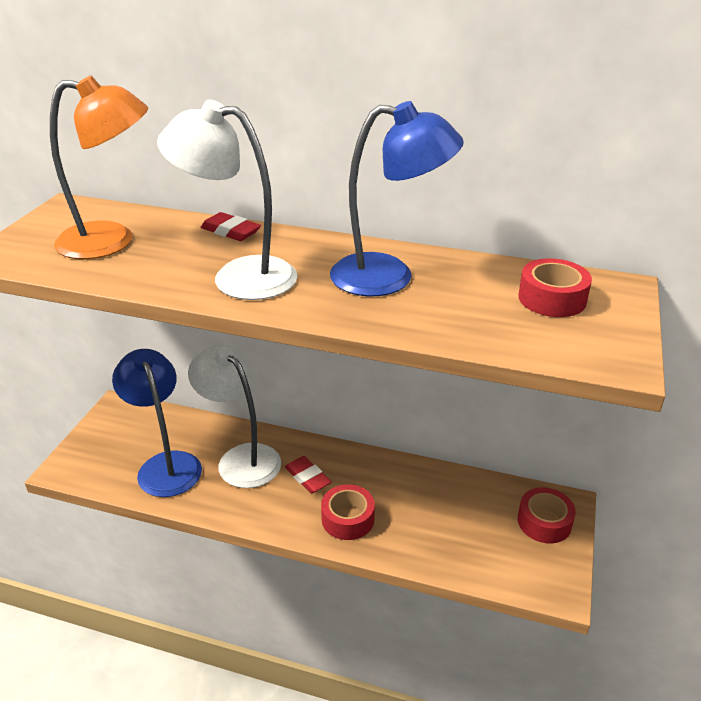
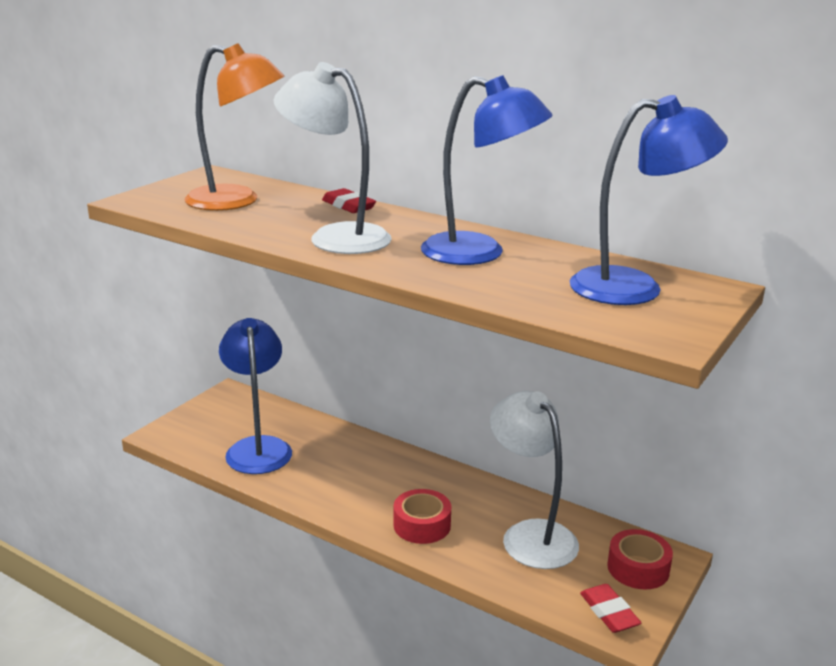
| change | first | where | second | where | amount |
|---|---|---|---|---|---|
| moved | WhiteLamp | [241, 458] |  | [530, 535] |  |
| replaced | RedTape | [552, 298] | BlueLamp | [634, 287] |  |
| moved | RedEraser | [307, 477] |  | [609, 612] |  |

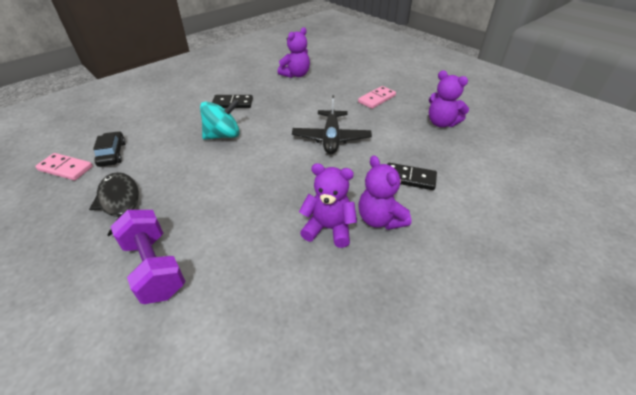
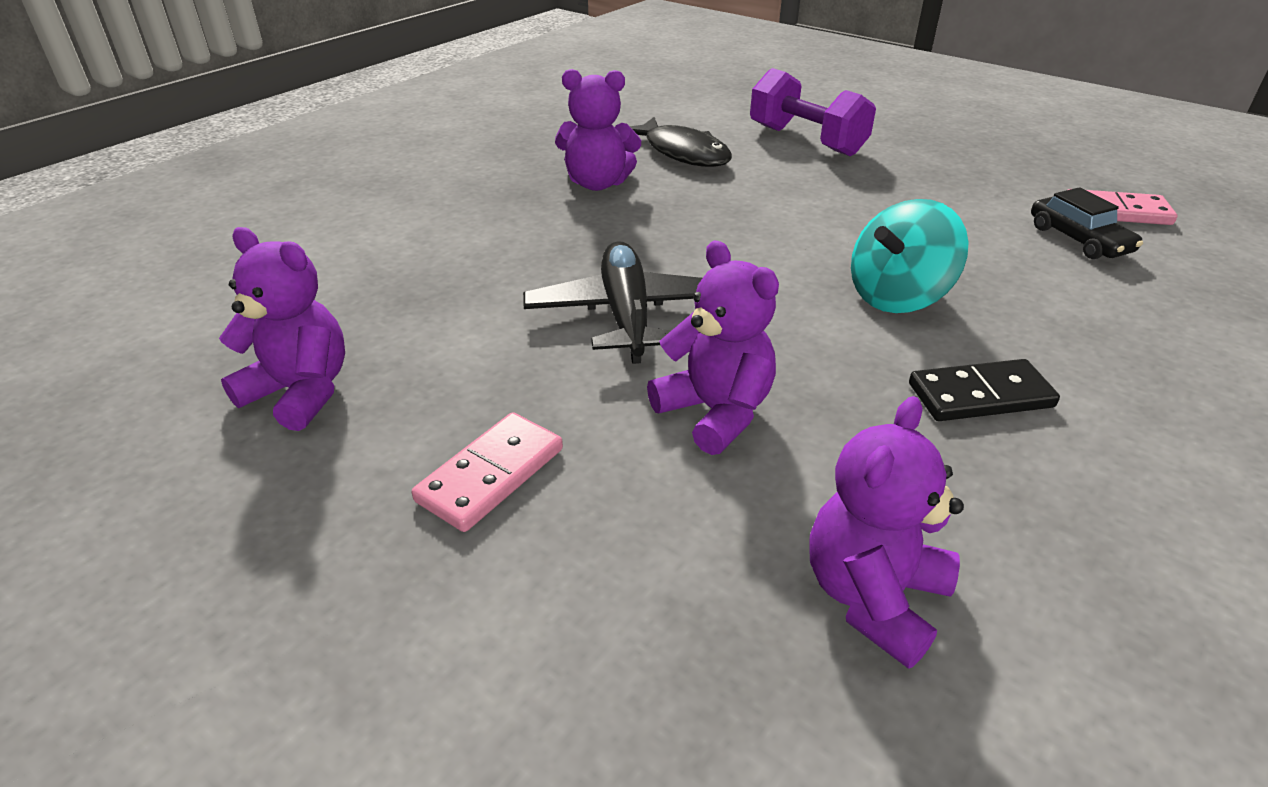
| change | first | where | second | where | amount |
|---|---|---|---|---|---|
| moved | BlackFish | [120, 202] |  | [682, 153] |  |
| moved | PurpleTeddyBear | [380, 219] |  | [715, 412] |  |
| removed | BlackDomino | [409, 178] |  |  |  |

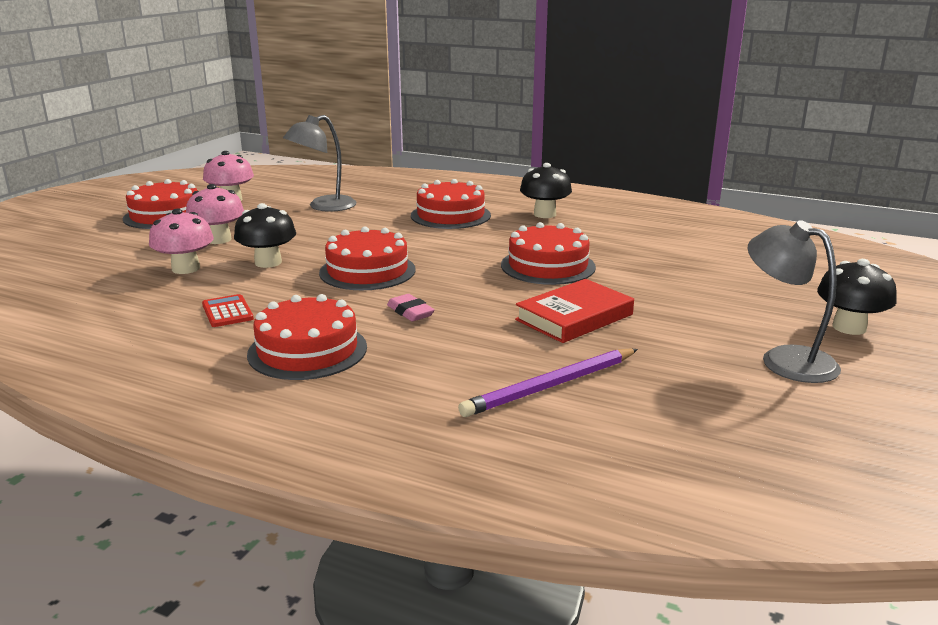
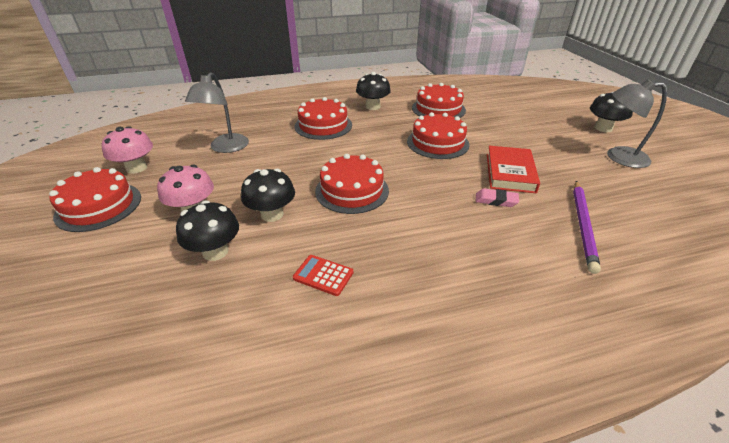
| change | first | where | second | where | amount |
|---|---|---|---|---|---|
| recoloured | PinkMushroom | [186, 268] | BlackMushroom | [215, 251] |  |
| moved | RedCake | [307, 350] |  | [438, 109] |  |
| moved | PinkEraser | [410, 312] |  | [496, 200] |  |

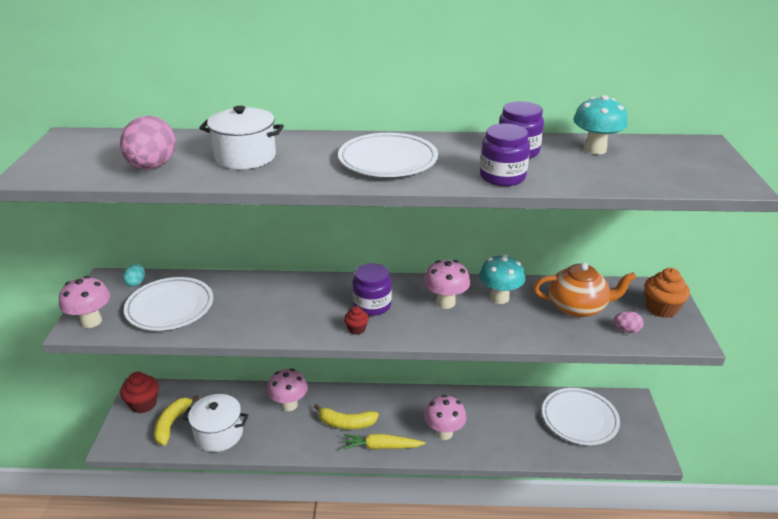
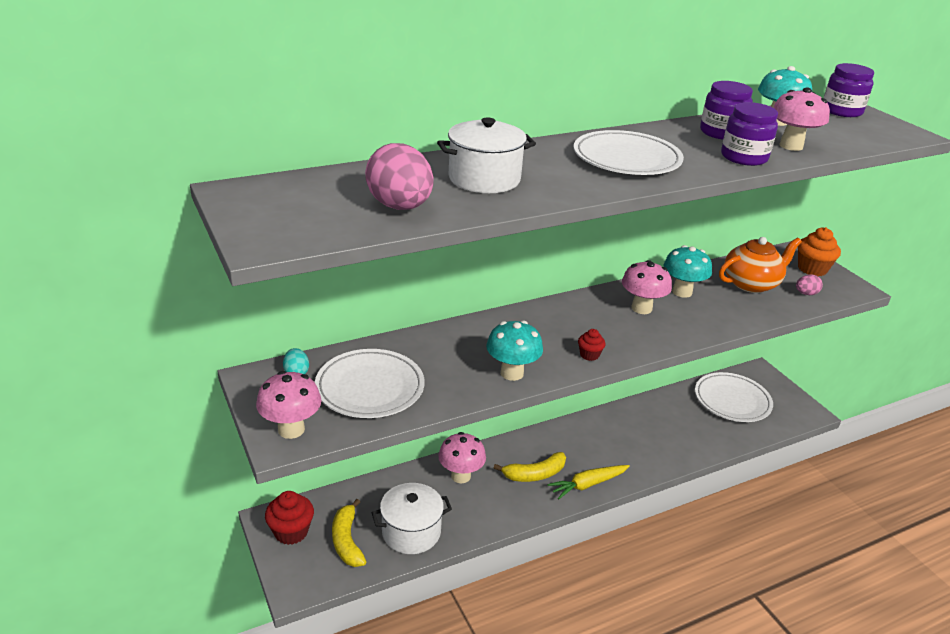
| change | first | where | second | where | amount |
|---|---|---|---|---|---|
| added |  |  | TurquoiseMushroom | [512, 373] |  |
| moved | PinkMushroom | [444, 433] |  | [791, 146] |  |
| moved | PurpleJar | [372, 305] |  | [841, 111] |  |

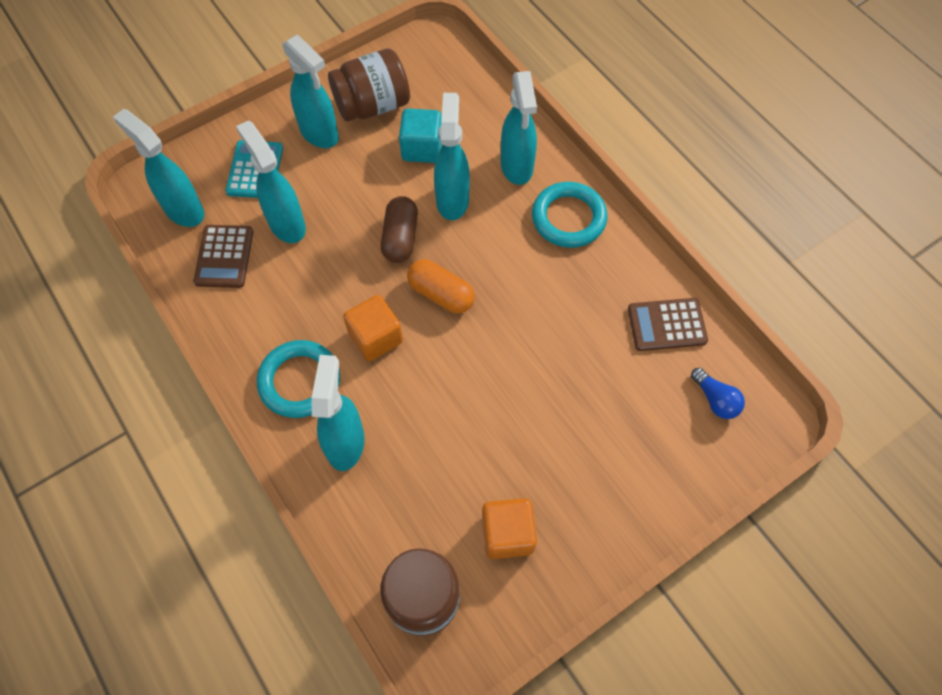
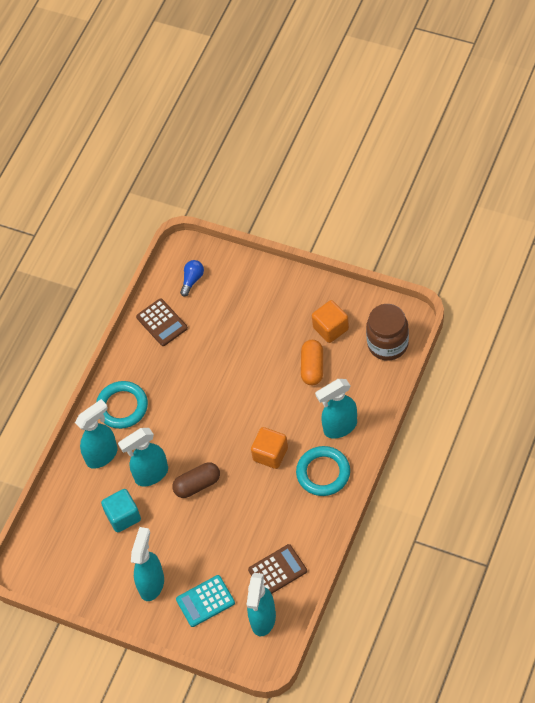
| change | first | where | second | where | amount |
|---|---|---|---|---|---|
| moved | OrangeCapsule | [441, 294] |  | [312, 367] |  |
| removed | TurquoiseSprayBottle | [286, 224] |  |  |  |
| removed | BrownJar | [372, 105] |  |  |  |

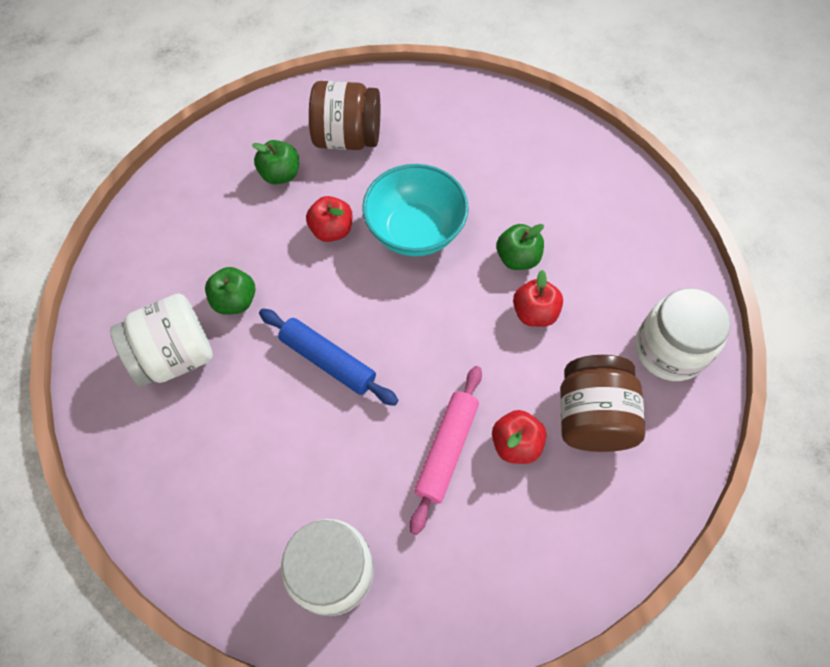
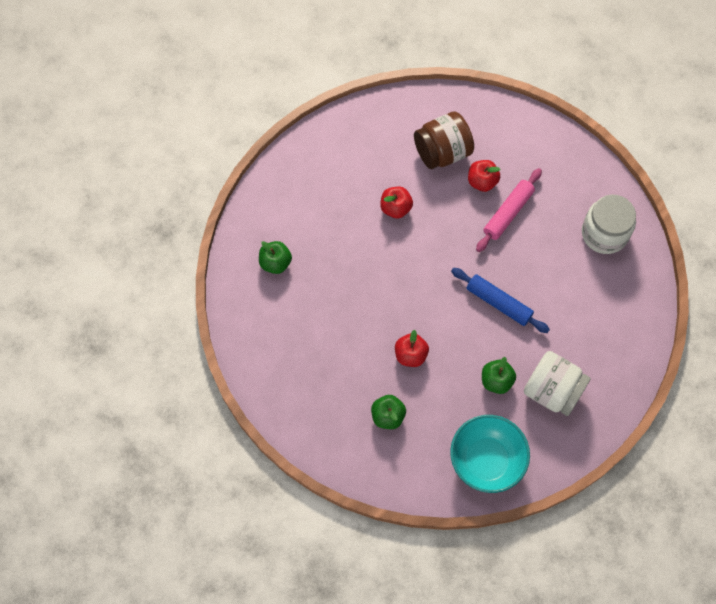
| change | first | where | second | where | amount |
|---|---|---|---|---|---|
| moved | GreenApple | [517, 258] |  | [275, 263] |  |
| moved | TurquoiseBowl | [415, 231] |  | [486, 460] |  |
| turned | BlueRollingPin | [328, 361] |  | [498, 303] | 60 degrees counterclockwise |
| turned | PinkRollingPin | [447, 450] |  | [508, 213] | 45 degrees counterclockwise |
| removed | BrownJar | [348, 138] |  |  |  |
| removed | WhiteJar | [669, 349] |  |  |  |

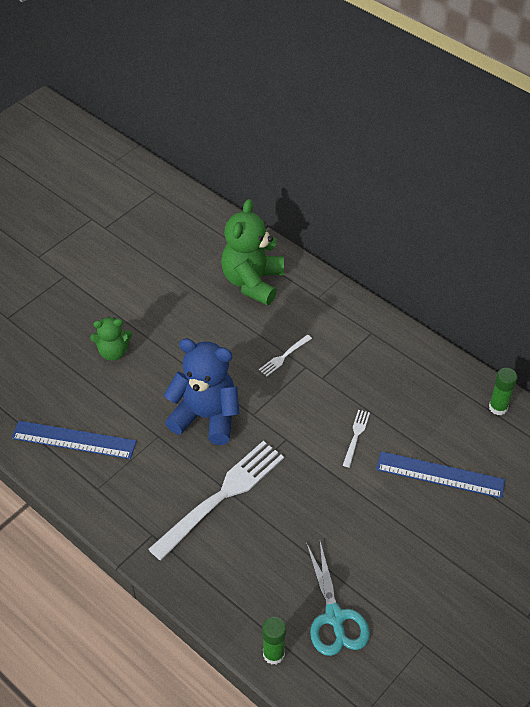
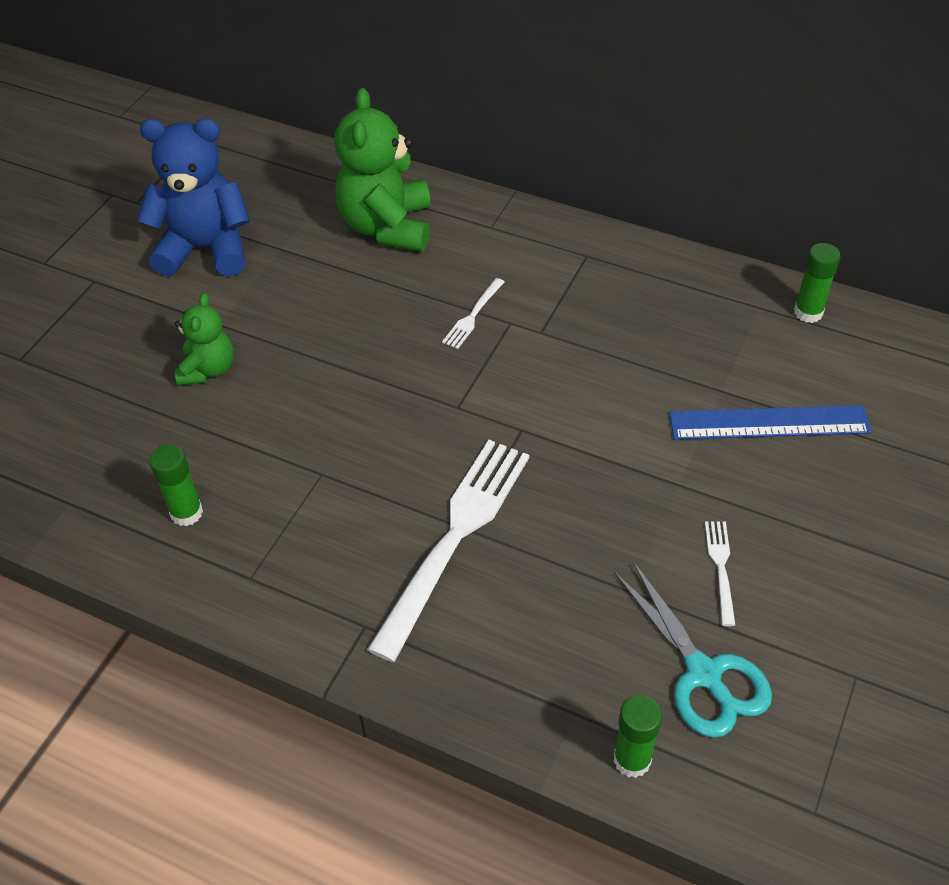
| change | first | where | second | where | amount |
|---|---|---|---|---|---|
| moved | BlueTeddyBear | [206, 417] |  | [206, 249] |  |
| replaced | BlueRuler | [74, 440] | GreenGlueStick | [186, 513] |  |
| turned | GreenTeddyBear | [113, 352] |  | [208, 369] | 60 degrees counterclockwise |
| moved | WhiteFork | [356, 436] |  | [720, 567] |  |

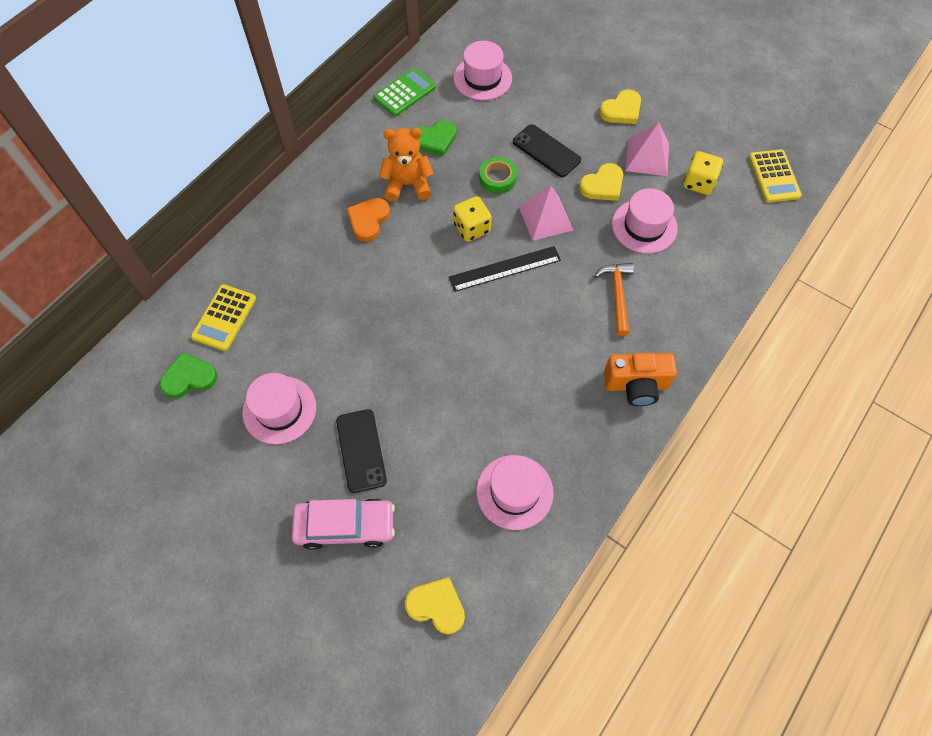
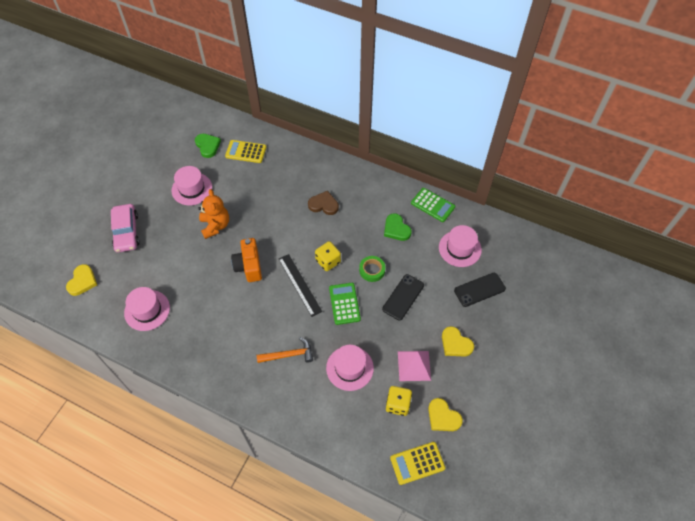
| change | first | where | second | where | amount |
|---|---|---|---|---|---|
| moved | OrangeTeddyBear | [407, 185] |  | [215, 226] |  |
| moved | OrangeCamera | [636, 385] |  | [249, 266] |  |
| recoloured | OrangeHeart | [368, 220] | BrownHeart | [324, 205] |  |
| replaced | PinkPyramid | [545, 218] | GreenCalculator | [344, 303] |  |
| moved | YellowHeart | [602, 185] |  | [443, 417] |  |
| moved | BlackPhone | [361, 450] |  | [479, 290] |  |

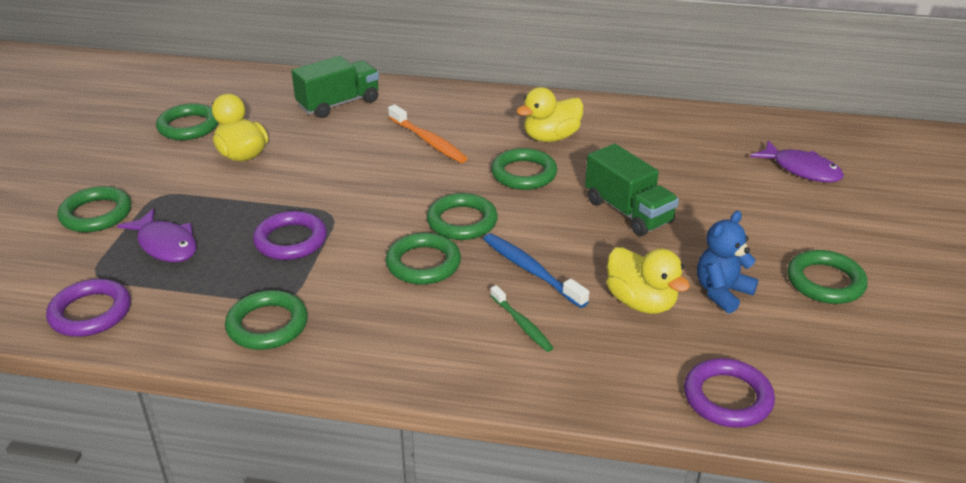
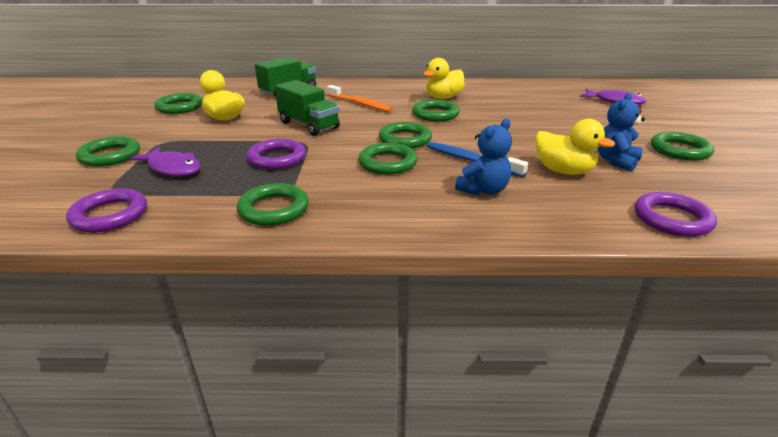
| change | first | where | second | where | amount |
|---|---|---|---|---|---|
| moved | GreenTruck | [628, 212] |  | [309, 125] |  |
| replaced | GreenToothbrush | [522, 324] | BlueTeddyBear | [483, 190] |  |

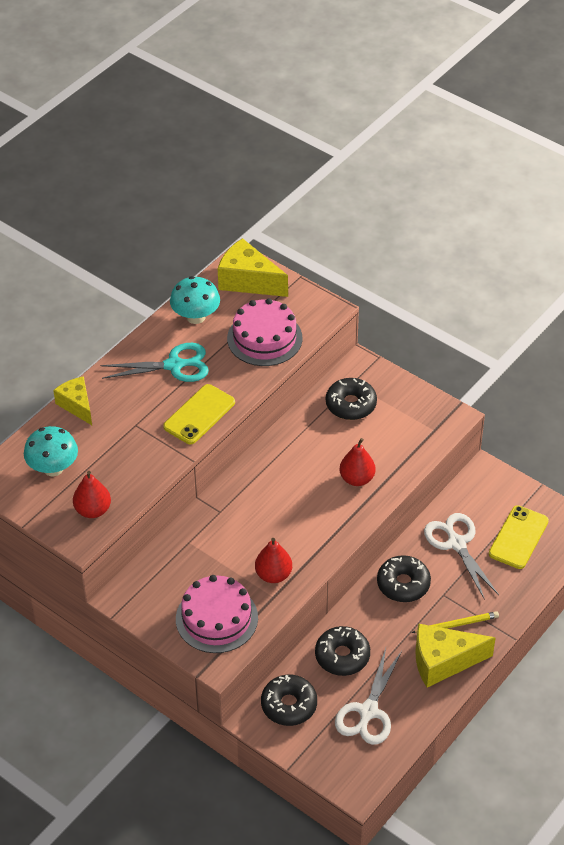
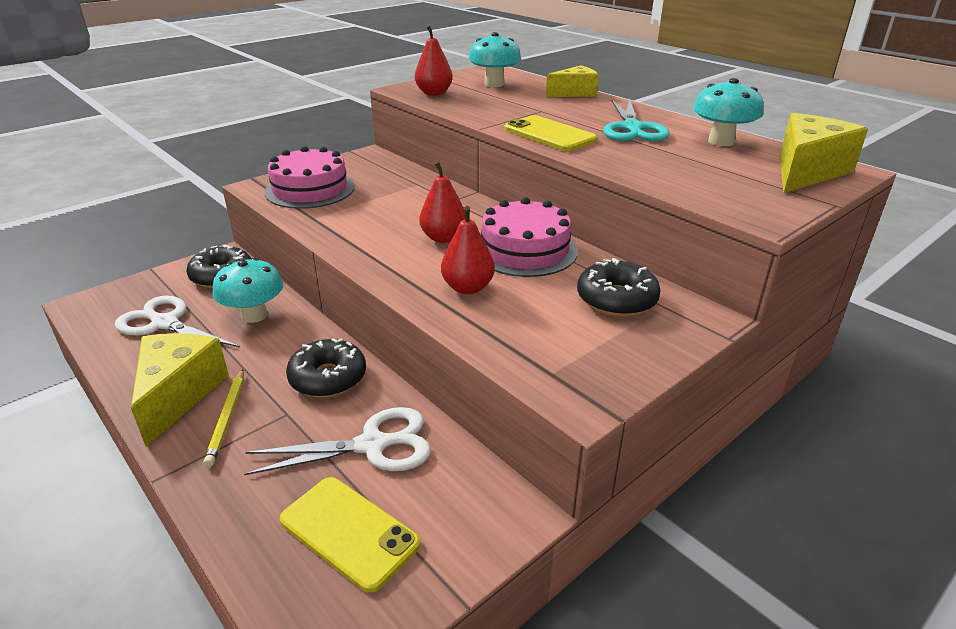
| change | first | where | second | where | amount |
|---|---|---|---|---|---|
| replaced | BlackDonut | [342, 656] | TurquoiseMushroom | [254, 315] |  |
| moved | RedPear | [273, 575] |  | [443, 238] |  |
| moved | PinkCake | [264, 338] |  | [525, 250] |  |

